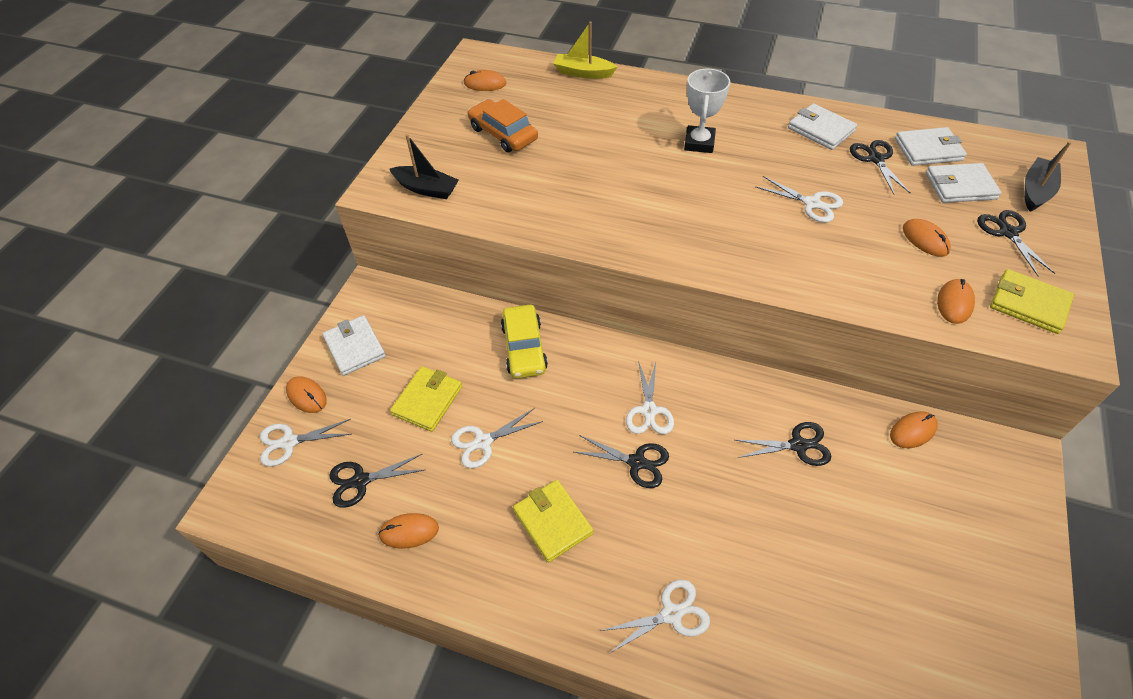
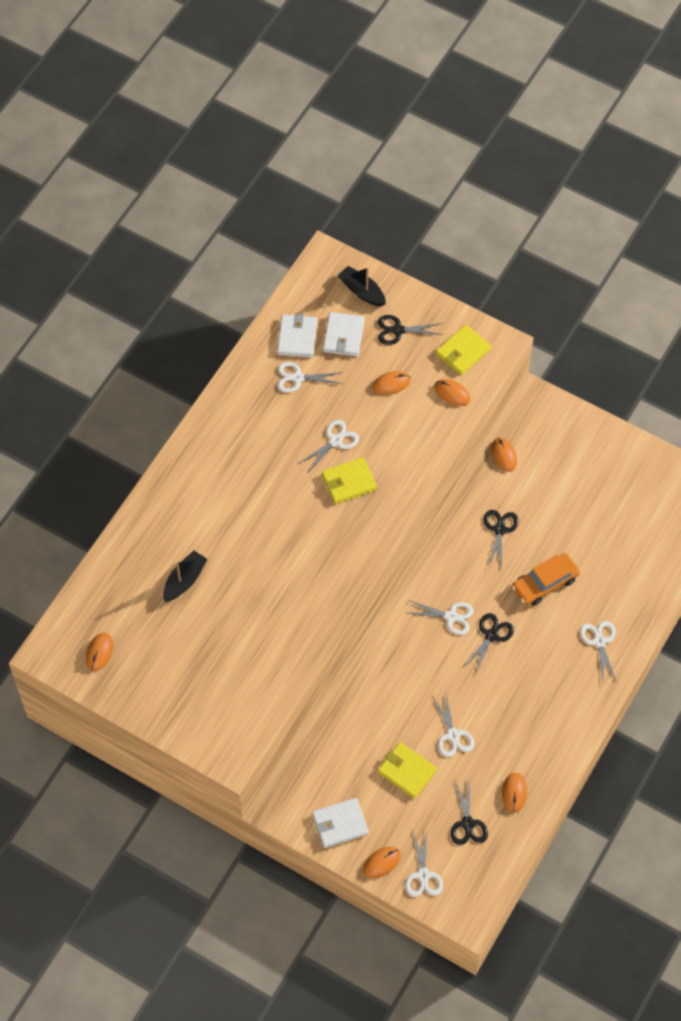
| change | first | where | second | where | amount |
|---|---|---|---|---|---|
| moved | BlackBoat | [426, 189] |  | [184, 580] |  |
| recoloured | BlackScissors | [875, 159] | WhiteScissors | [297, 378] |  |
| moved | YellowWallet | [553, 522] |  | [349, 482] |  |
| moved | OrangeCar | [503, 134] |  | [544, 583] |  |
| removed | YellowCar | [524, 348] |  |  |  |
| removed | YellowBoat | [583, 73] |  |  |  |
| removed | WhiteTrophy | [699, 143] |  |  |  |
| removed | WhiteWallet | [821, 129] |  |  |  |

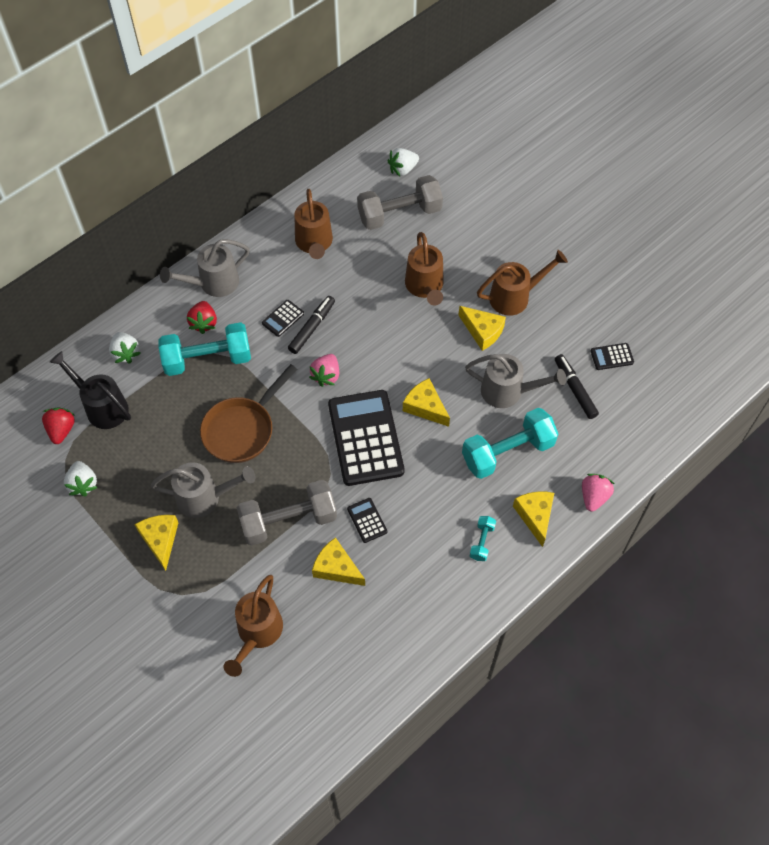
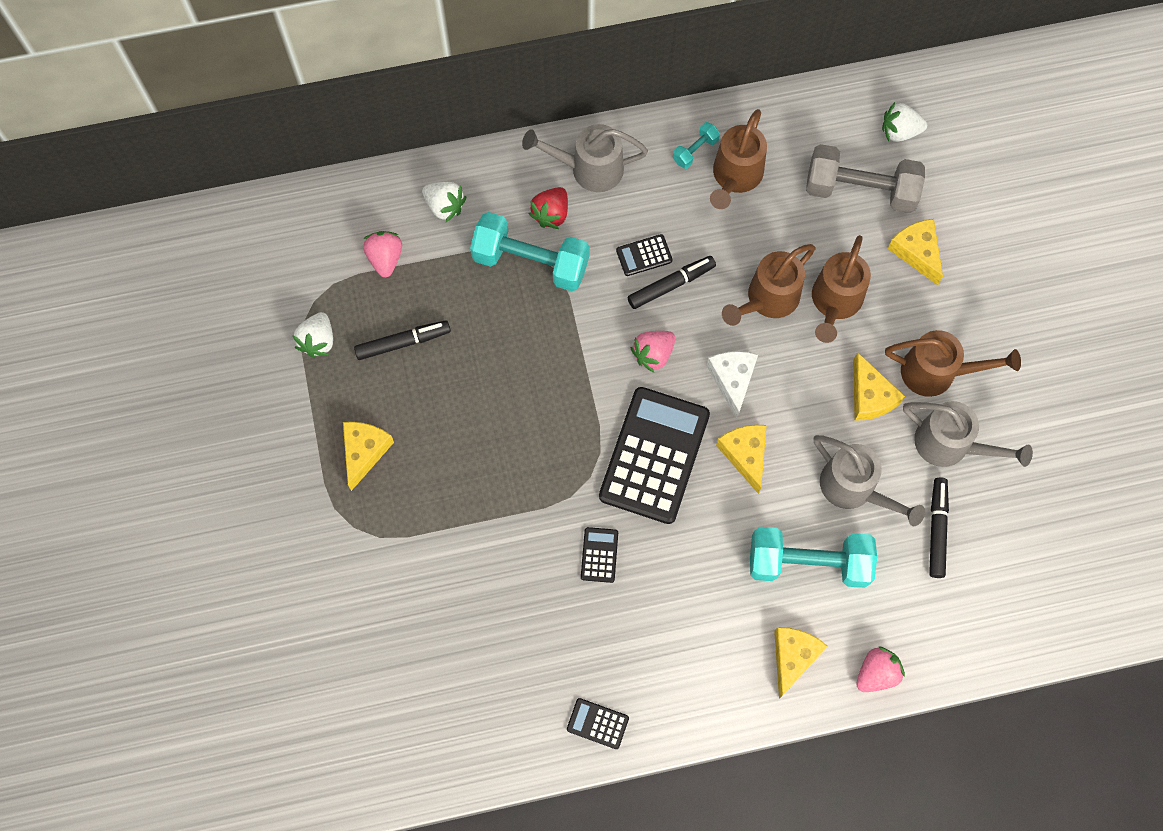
| change | first | where | second | where | amount |
|---|---|---|---|---|---|
| added |  |  | BlackMarker | [403, 342] |  |
| replaced | BlackWateringCan | [102, 406] | PinkStrawberry | [385, 258] |  |
| turned | WhiteStrawberry | [126, 353] |  | [444, 206] | 60 degrees counterclockwise |
| moved | BlackCalculator | [612, 357] |  | [597, 723] |  |
| moved | TurquoiseDumbbell | [482, 542] |  | [695, 150] |  |
| added |  |  | WhiteCheese | [732, 380] |  |
| moved | BrownWateringCan | [257, 633] |  | [767, 299] |  |
| moved | YellowCheese | [336, 568] |  | [916, 252] |  |
| moved | GreyWateringCan | [205, 497] |  | [950, 445] |  |
| removed | RedStrawberry | [61, 430] |  |  |  |
| removed | BrownPan | [242, 429] |  |  |  |
| removed | GreyDumbbell | [288, 521] |  |  |  |

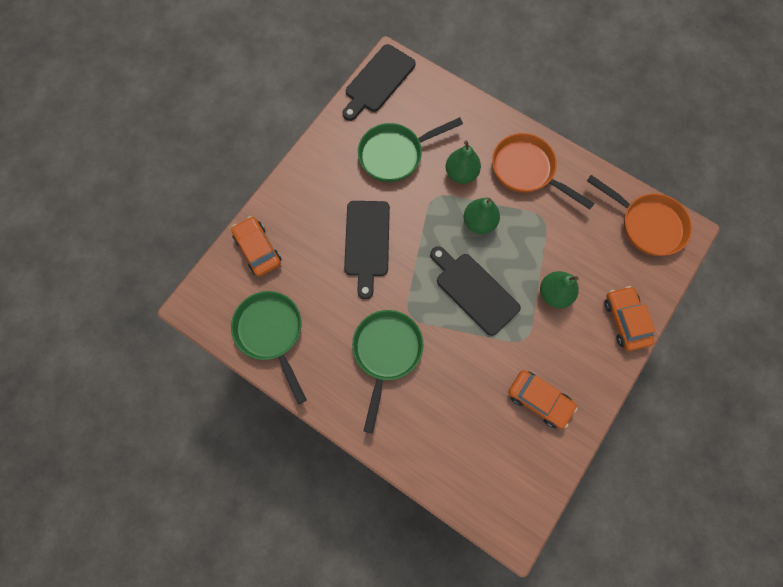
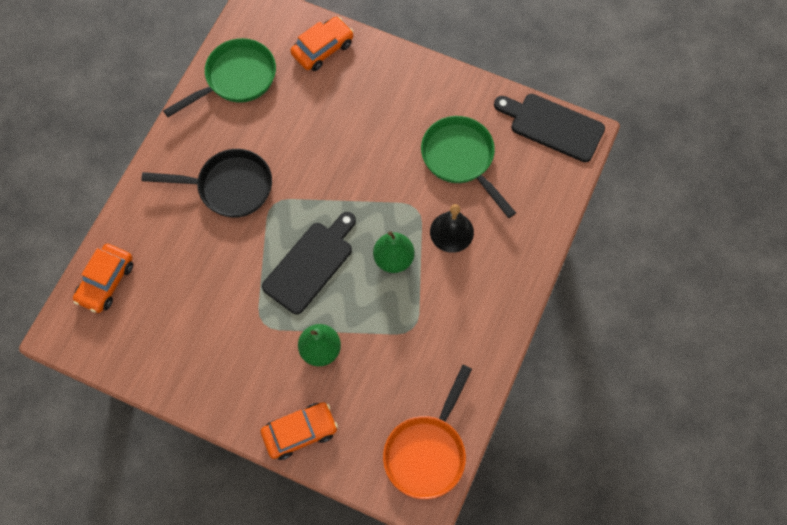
| change | first | where | second | where | amount |
|---|---|---|---|---|---|
| moved | OrangeCar | [539, 400] |  | [105, 282] |  |
| recoloured | GreenPan | [386, 353] | BlackPan | [229, 187] |  |
| replaced | GreenPear | [461, 173] | BlackBell | [451, 232] |  |
| removed | BlackCuttingBoard | [367, 242] |  |  |  |
| removed | OrangePan | [527, 170] |  |  |  |

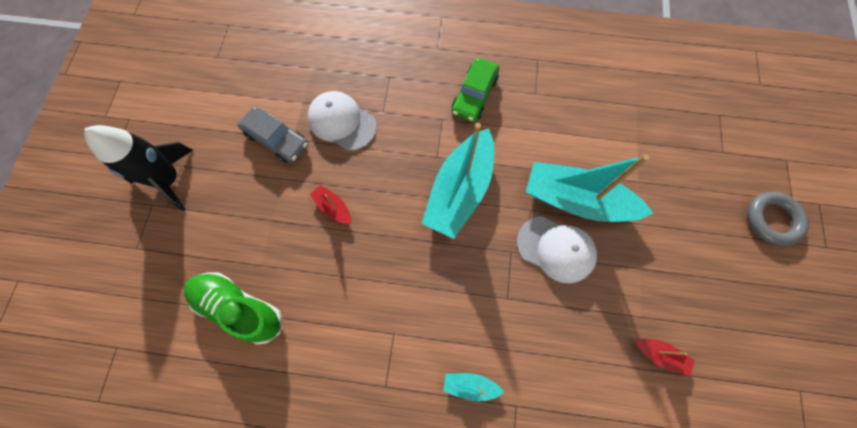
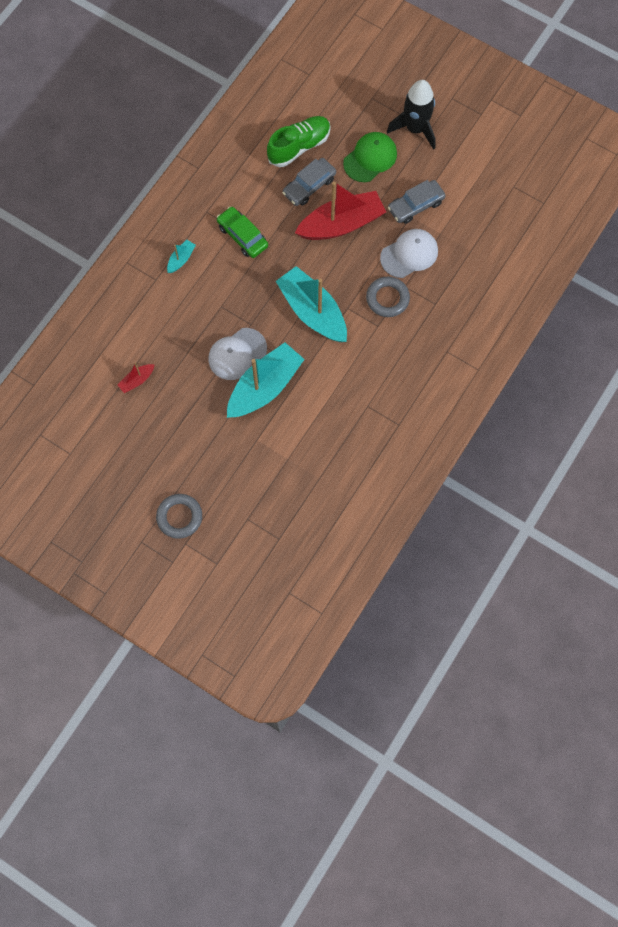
| change | first | where | second | where | amount |
|---|---|---|---|---|---|
| moved | GreenCar | [474, 95] |  | [242, 236] |  |
| added |  |  | GreyCar | [309, 186] |  |
| resized | RedBoat | [333, 208] |  | [341, 224] | x2.30 |
| added |  |  | GreenCap | [370, 158] |  |
| added |  |  | GreyRing | [387, 298] |  |

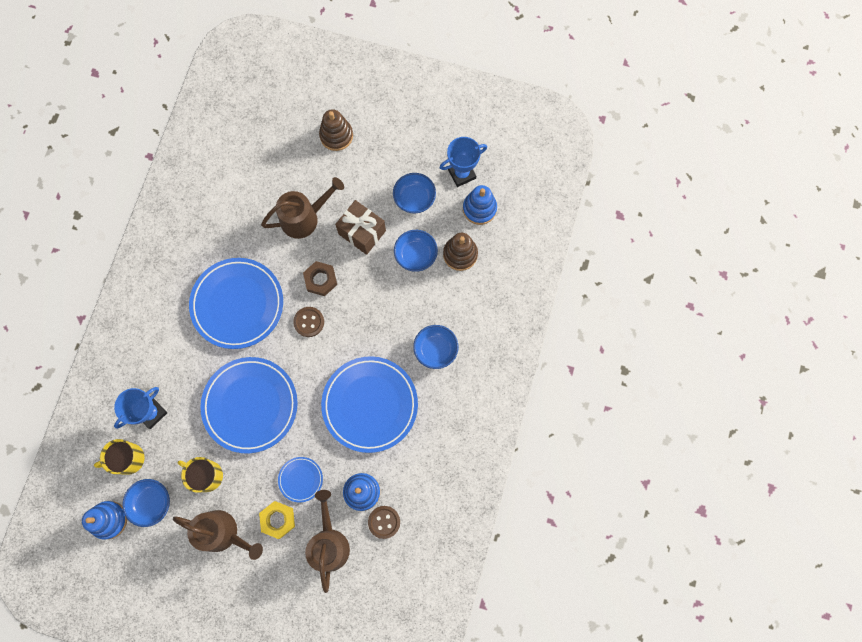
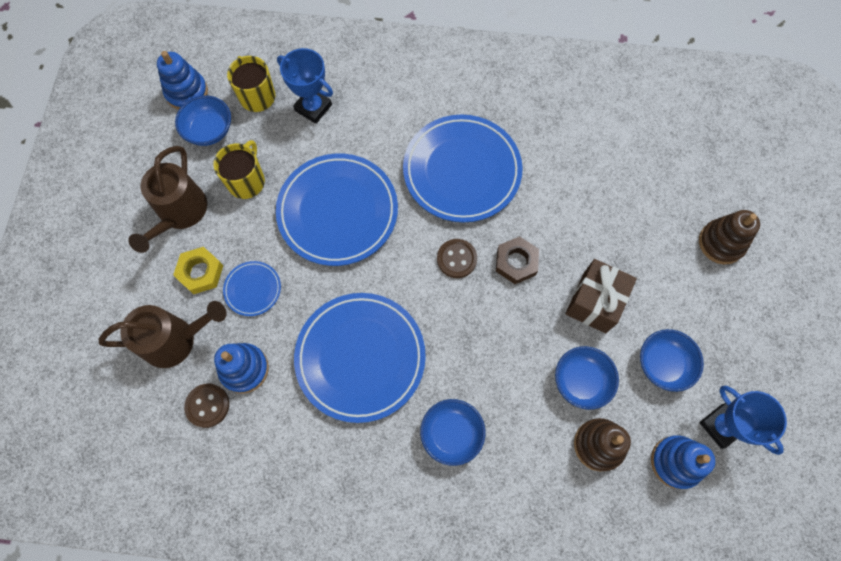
| change | first | where | second | where | amount |
|---|---|---|---|---|---|
| removed | BrownWateringCan | [305, 218] |  |  |  |

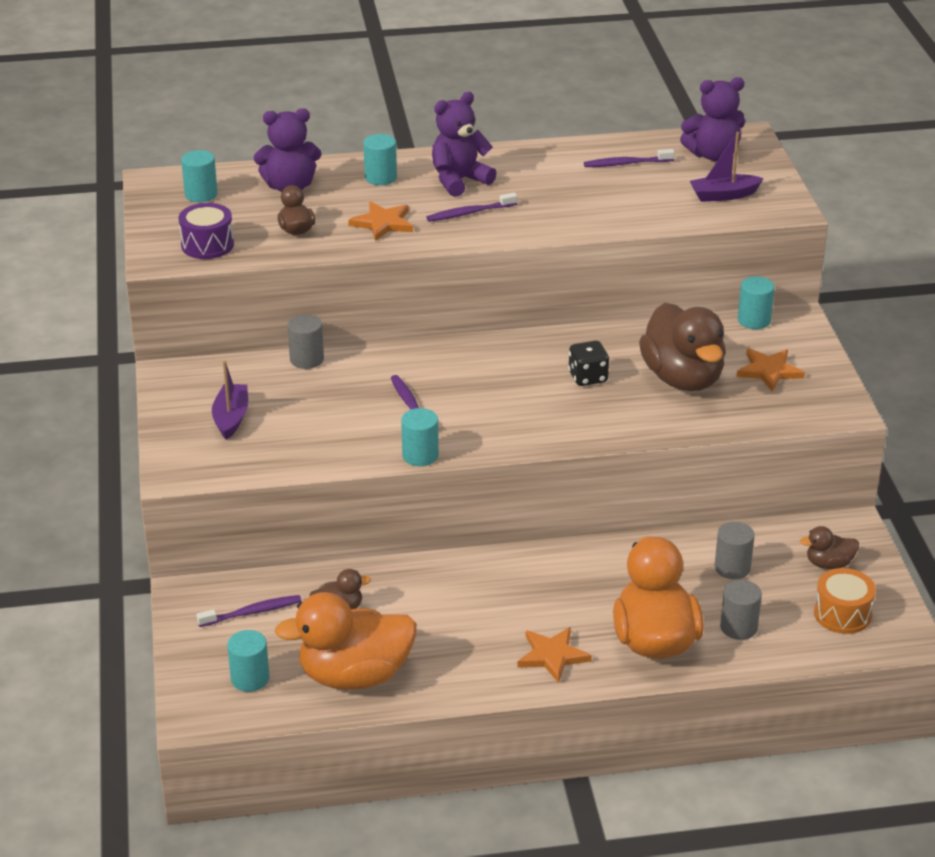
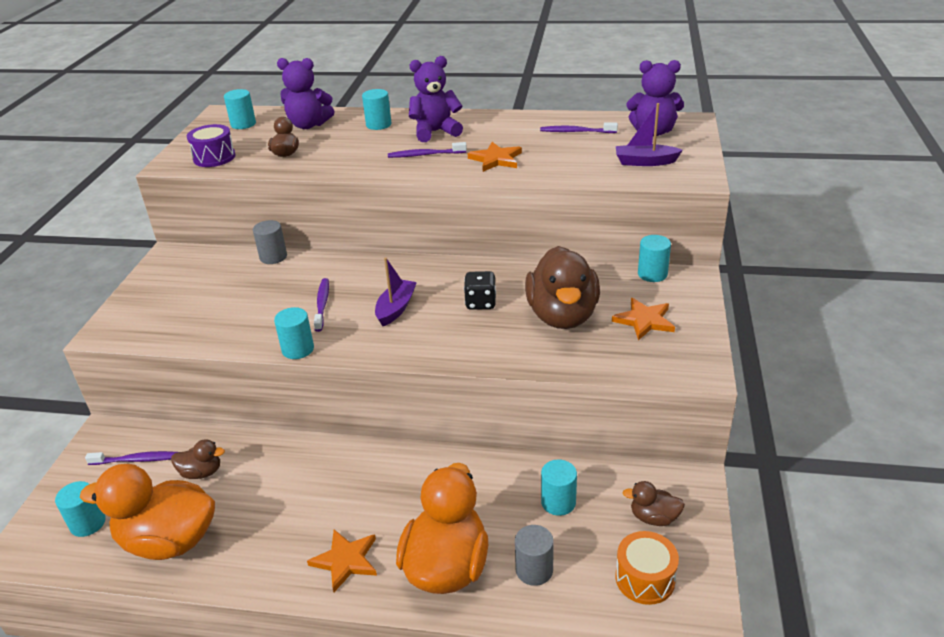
| change | first | where | second | where | amount |
|---|---|---|---|---|---|
| moved | PurpleBoat | [231, 418] |  | [396, 308] |  |
| moved | OrangeStar | [382, 223] |  | [496, 159] |  |
| recoloured | GreyCylinder | [732, 568] | TurquoiseCylinder | [558, 502] |  |

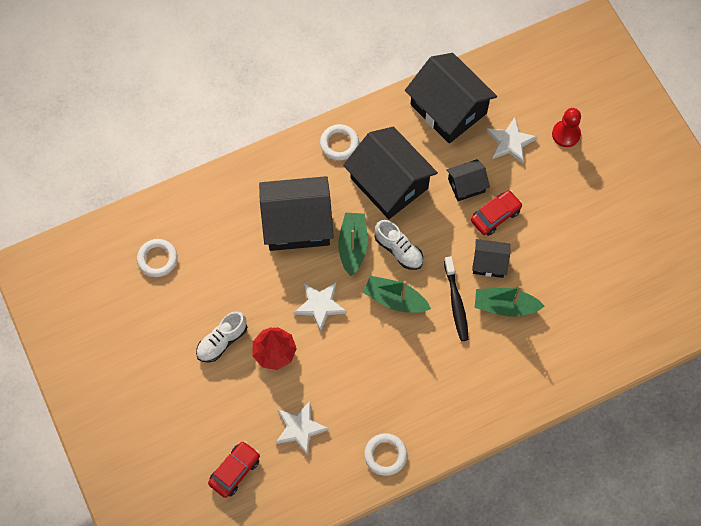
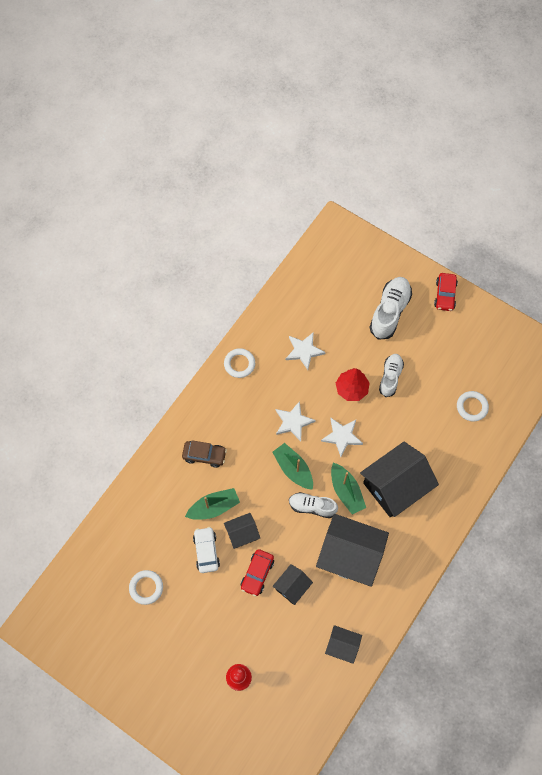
| change | first | where | second | where | amount |
|---|---|---|---|---|---|
| moved | WhiteRing | [339, 144] |  | [146, 587] |  |
| added |  |  | BrownCar | [204, 455] |  |
| added |  |  | WhiteCar | [206, 551] |  |
| turned | GreenBoat | [395, 299] |  | [293, 469] | 120 degrees counterclockwise |
| moved | WhiteStar | [510, 142] |  | [293, 422] |  |
| resized | BlackHouse | [448, 109] |  | [342, 646] | x0.50 |
| added |  |  | WhiteShoe | [389, 312] |  |
| moved | RedCar | [235, 471] |  | [445, 295] |  |
| removed | BlackToothbrush | [456, 303] |  |  |  |

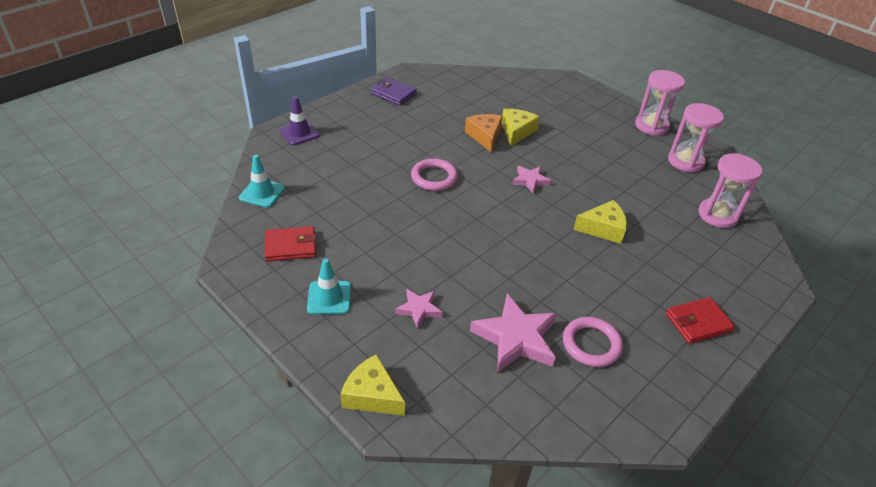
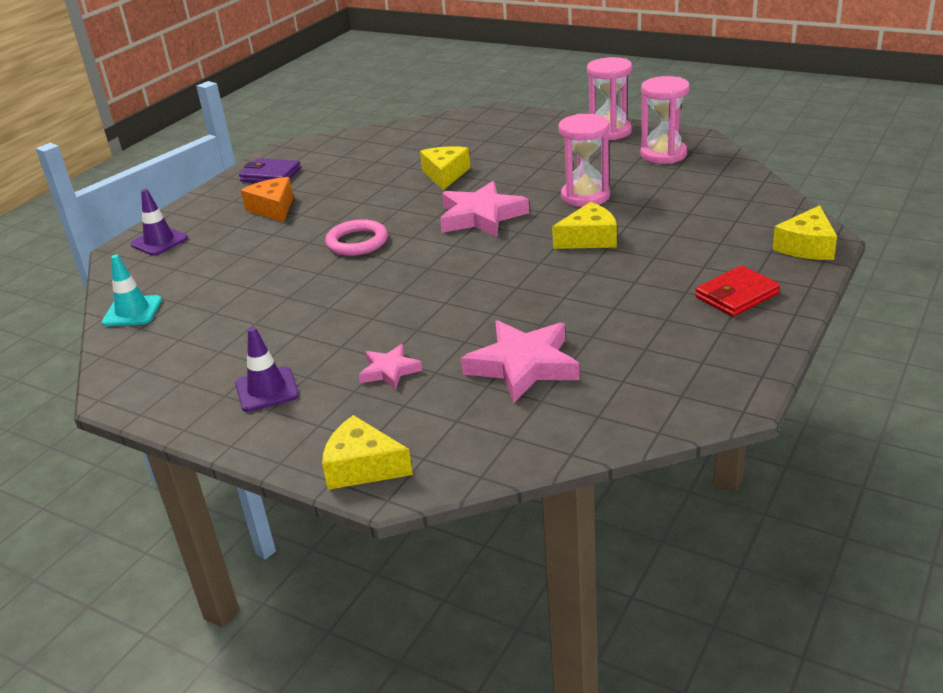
| change | first | where | second | where | amount |
|---|---|---|---|---|---|
| recoloured | TurquoiseTrafficCone | [329, 298] | PurpleTrafficCone | [267, 390] |  |
| moved | OrangeCheese | [485, 136] |  | [273, 208] |  |
| resized | PinkStar | [530, 181] |  | [481, 216] | x1.83 |
| moved | PinkHourglass | [717, 215] |  | [585, 196] |  |
| added |  |  | YellowCheese | [807, 246] |  |
| removed | RedWallet | [291, 246] |  |  |  |
| removed | PinkRing | [591, 344] |  |  |  |

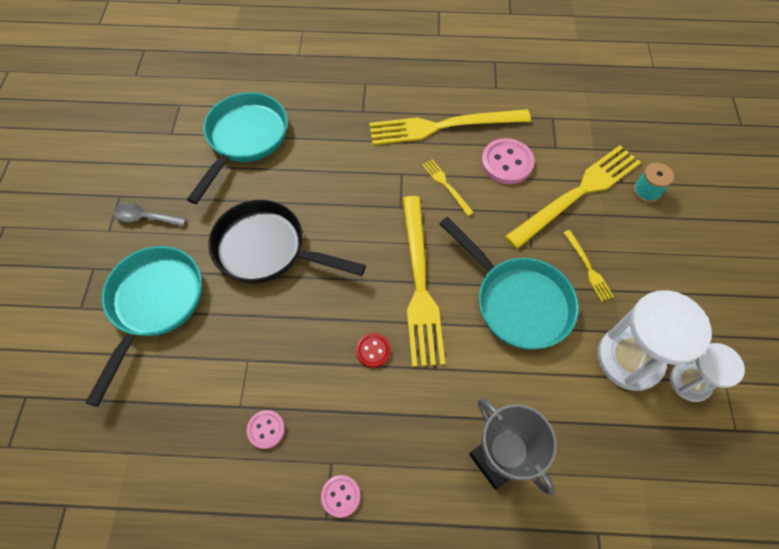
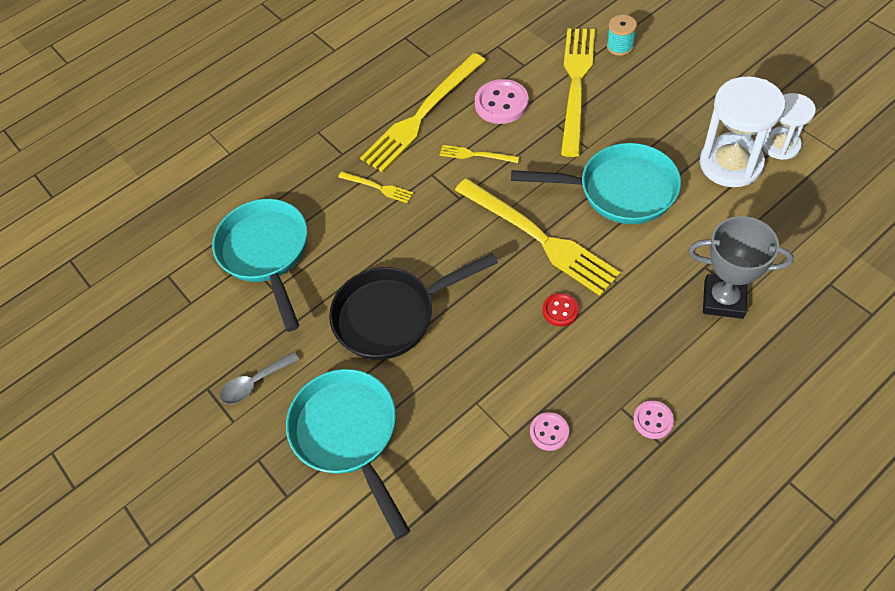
| change | first | where | second | where | amount |
|---|---|---|---|---|---|
| moved | YellowFork | [588, 267] |  | [378, 187] |  |

